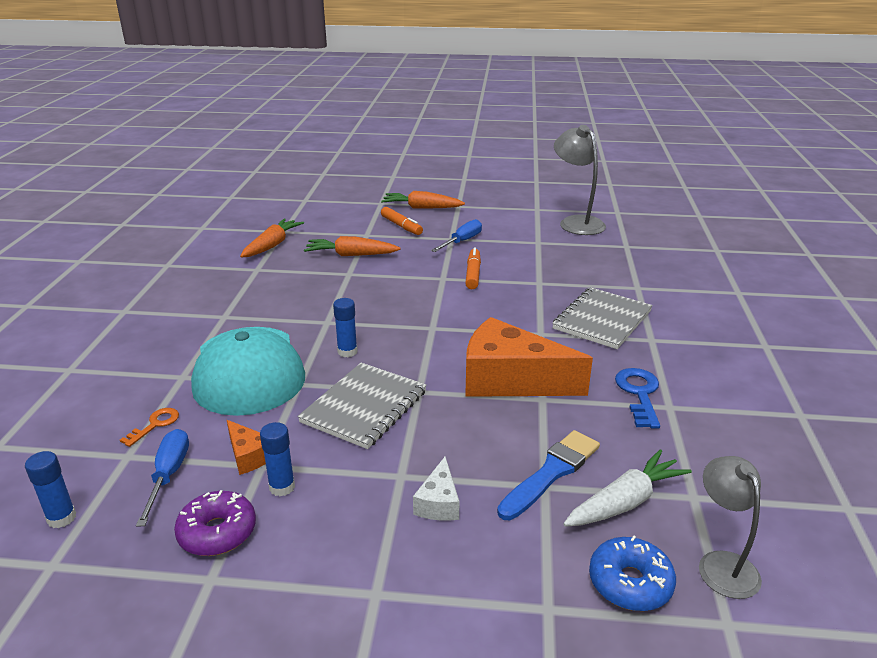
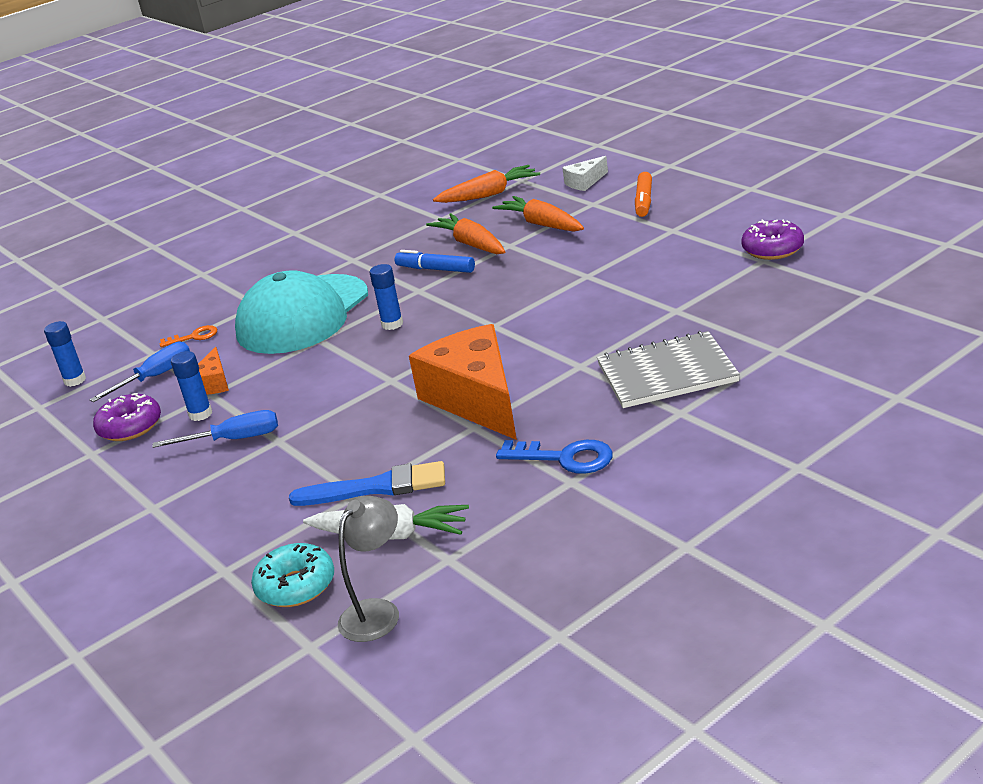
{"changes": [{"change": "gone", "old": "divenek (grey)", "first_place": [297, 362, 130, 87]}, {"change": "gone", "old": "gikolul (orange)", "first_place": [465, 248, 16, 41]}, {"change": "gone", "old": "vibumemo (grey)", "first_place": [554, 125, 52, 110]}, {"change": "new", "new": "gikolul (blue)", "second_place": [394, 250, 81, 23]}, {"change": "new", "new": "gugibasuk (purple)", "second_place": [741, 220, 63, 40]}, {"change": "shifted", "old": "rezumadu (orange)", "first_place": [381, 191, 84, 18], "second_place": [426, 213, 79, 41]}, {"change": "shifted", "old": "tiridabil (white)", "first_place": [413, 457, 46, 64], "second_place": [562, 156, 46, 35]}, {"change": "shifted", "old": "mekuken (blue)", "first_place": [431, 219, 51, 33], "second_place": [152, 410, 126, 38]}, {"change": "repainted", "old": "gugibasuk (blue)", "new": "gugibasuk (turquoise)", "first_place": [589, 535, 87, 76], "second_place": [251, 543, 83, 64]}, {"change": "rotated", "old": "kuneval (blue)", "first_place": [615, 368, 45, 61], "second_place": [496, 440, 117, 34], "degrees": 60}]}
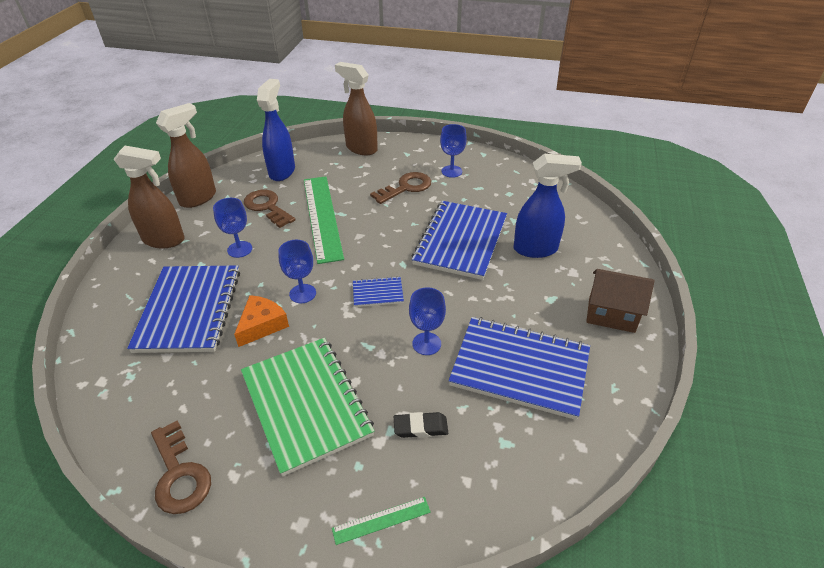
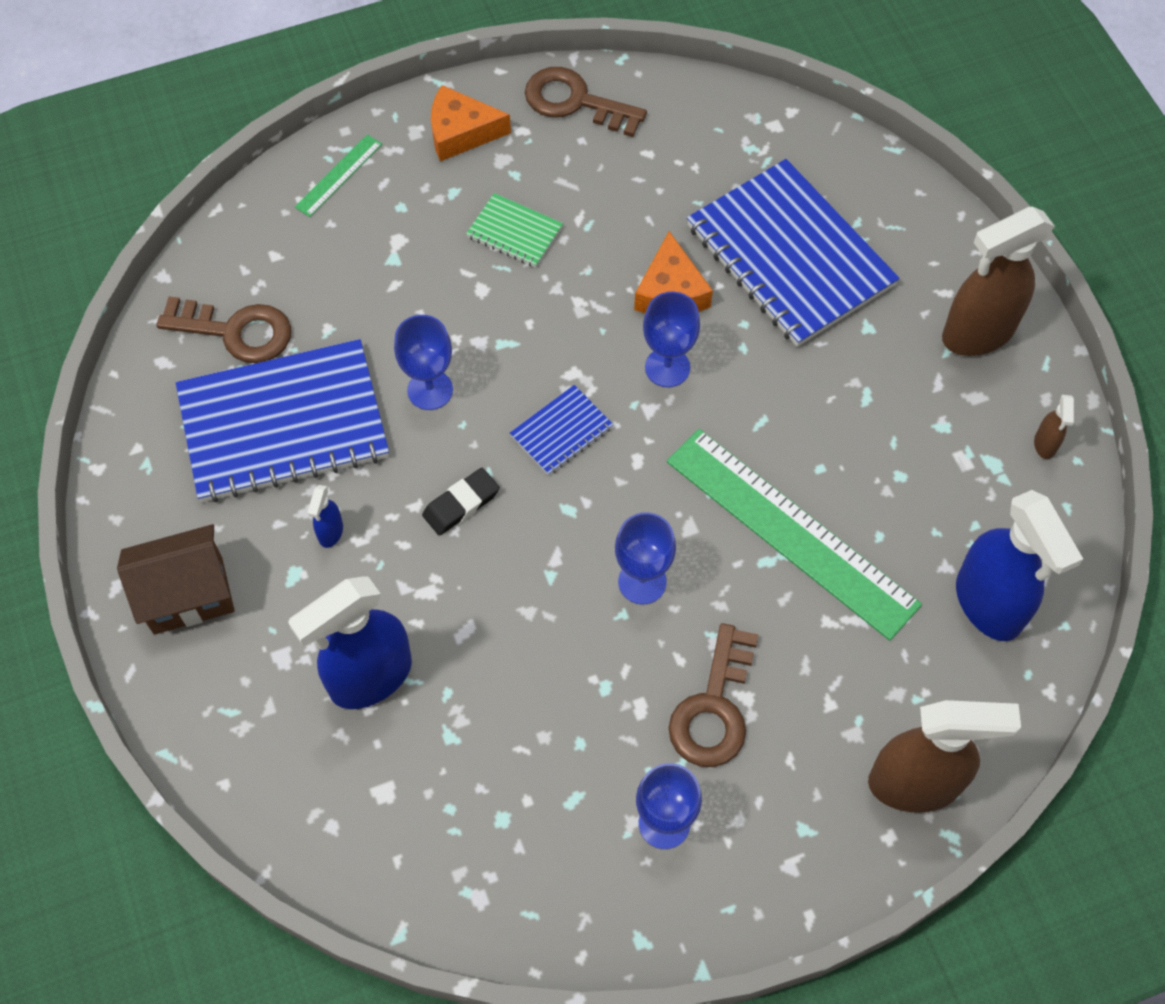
{"changes": [{"change": "gone", "old": "divenek (blue)", "first_place": [412, 201, 95, 79]}, {"change": "new", "new": "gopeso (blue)", "second_place": [307, 485, 36, 63]}, {"change": "new", "new": "tiridabil (orange)", "second_place": [431, 85, 80, 76]}, {"change": "shifted", "old": "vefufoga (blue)", "first_place": [213, 198, 39, 60], "second_place": [615, 512, 61, 92]}, {"change": "shifted", "old": "kuneval (brown)", "first_place": [244, 190, 51, 38], "second_place": [156, 296, 135, 67]}, {"change": "shifted", "old": "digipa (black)", "first_place": [394, 412, 54, 26], "second_place": [422, 468, 77, 68]}, {"change": "scaled", "old": "gopeso (brown)", "first_place": [156, 103, 60, 105], "second_place": [1034, 395, 40, 64], "factor": 0.43}, {"change": "scaled", "old": "divenek (green)", "first_place": [241, 338, 134, 139], "second_place": [466, 193, 97, 74], "factor": 0.45}]}
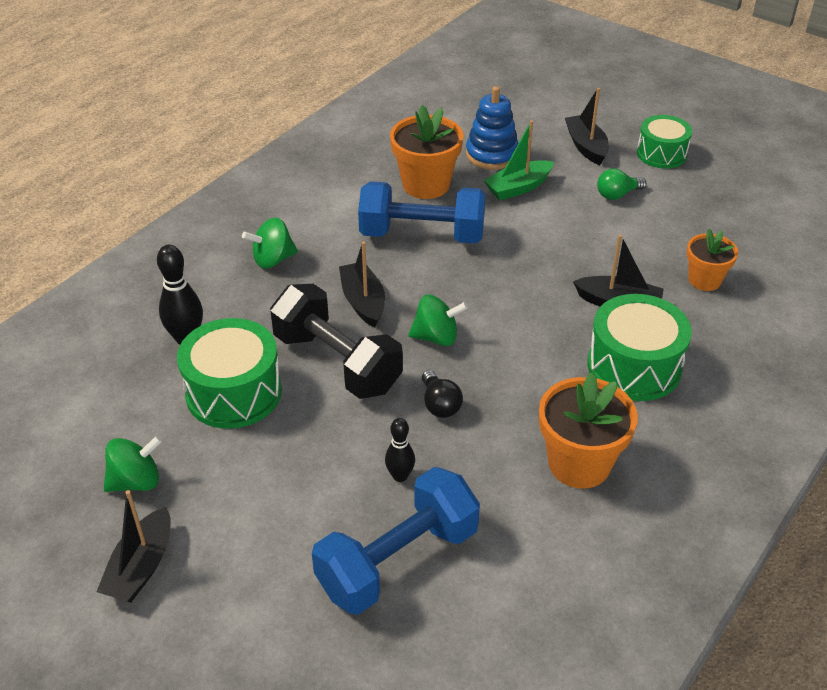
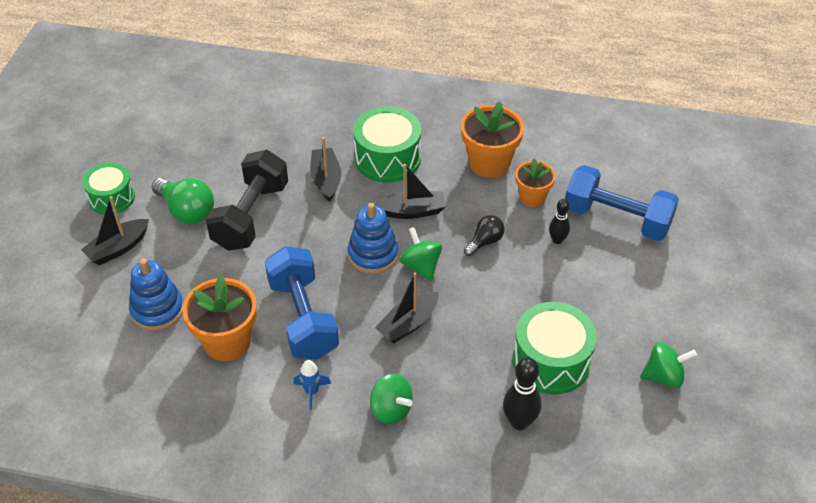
{"changes": [{"change": "gone", "old": "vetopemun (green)", "first_place": [484, 120, 70, 80]}, {"change": "new", "new": "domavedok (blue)", "second_place": [294, 360, 37, 51]}, {"change": "new", "new": "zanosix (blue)", "second_place": [347, 203, 51, 71]}, {"change": "shifted", "old": "vetopemun (black)", "first_place": [96, 490, 75, 113], "second_place": [375, 164, 71, 55]}, {"change": "shifted", "old": "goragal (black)", "first_place": [270, 284, 133, 115], "second_place": [206, 150, 82, 101]}, {"change": "shifted", "old": "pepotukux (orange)", "first_place": [686, 229, 52, 62], "second_place": [516, 159, 39, 48]}, {"change": "rotated", "old": "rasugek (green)", "first_place": [104, 436, 58, 56], "second_place": [640, 342, 57, 46], "degrees": 135}, {"change": "scaled", "old": "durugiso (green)", "first_place": [597, 168, 49, 32], "second_place": [152, 178, 62, 46], "factor": 1.65}]}
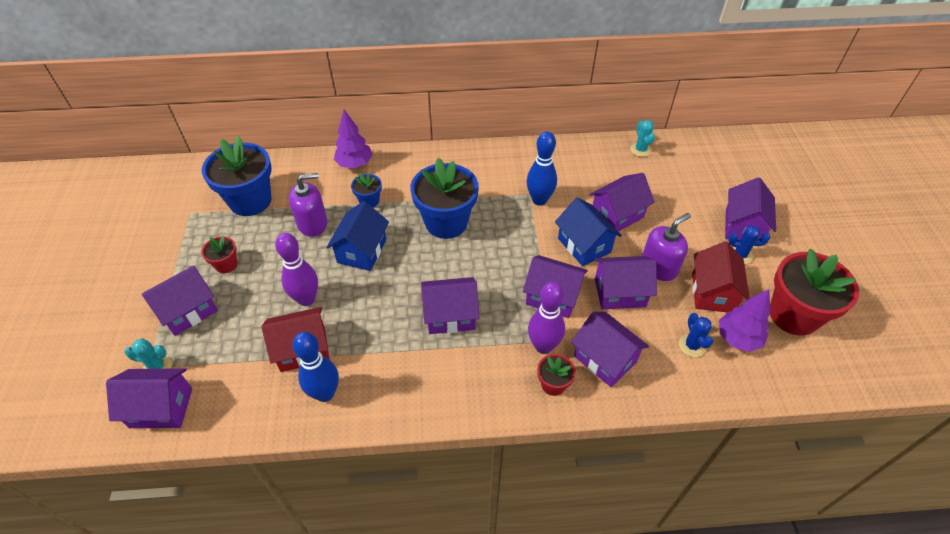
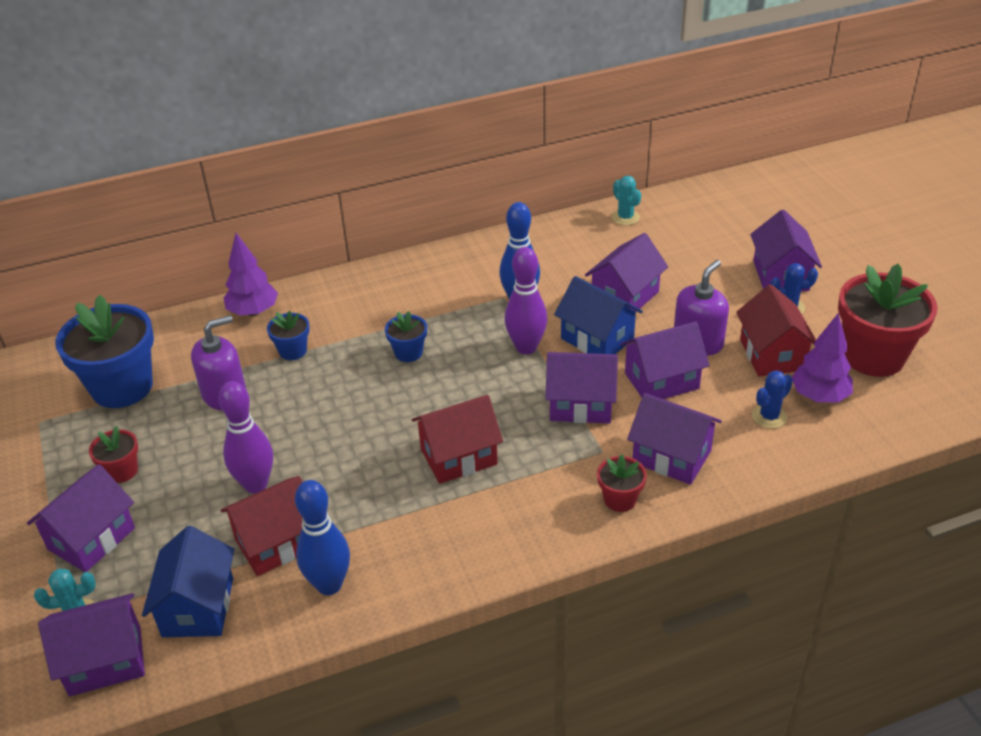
{"changes": [{"change": "shifted", "old": "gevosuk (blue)", "first_place": [326, 201, 63, 70], "second_place": [142, 526, 92, 111]}, {"change": "shifted", "old": "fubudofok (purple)", "first_place": [528, 282, 37, 72], "second_place": [505, 247, 42, 108]}, {"change": "repainted", "old": "gevosuk (purple)", "new": "gevosuk (red)", "first_place": [421, 277, 59, 57], "second_place": [412, 395, 91, 89]}, {"change": "rotated", "old": "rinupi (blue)", "first_place": [679, 313, 34, 44], "second_place": [752, 370, 41, 59], "degrees": 75}, {"change": "scaled", "old": "pepotukux (blue)", "first_place": [410, 158, 69, 81], "second_place": [385, 311, 42, 51], "factor": 0.47}]}
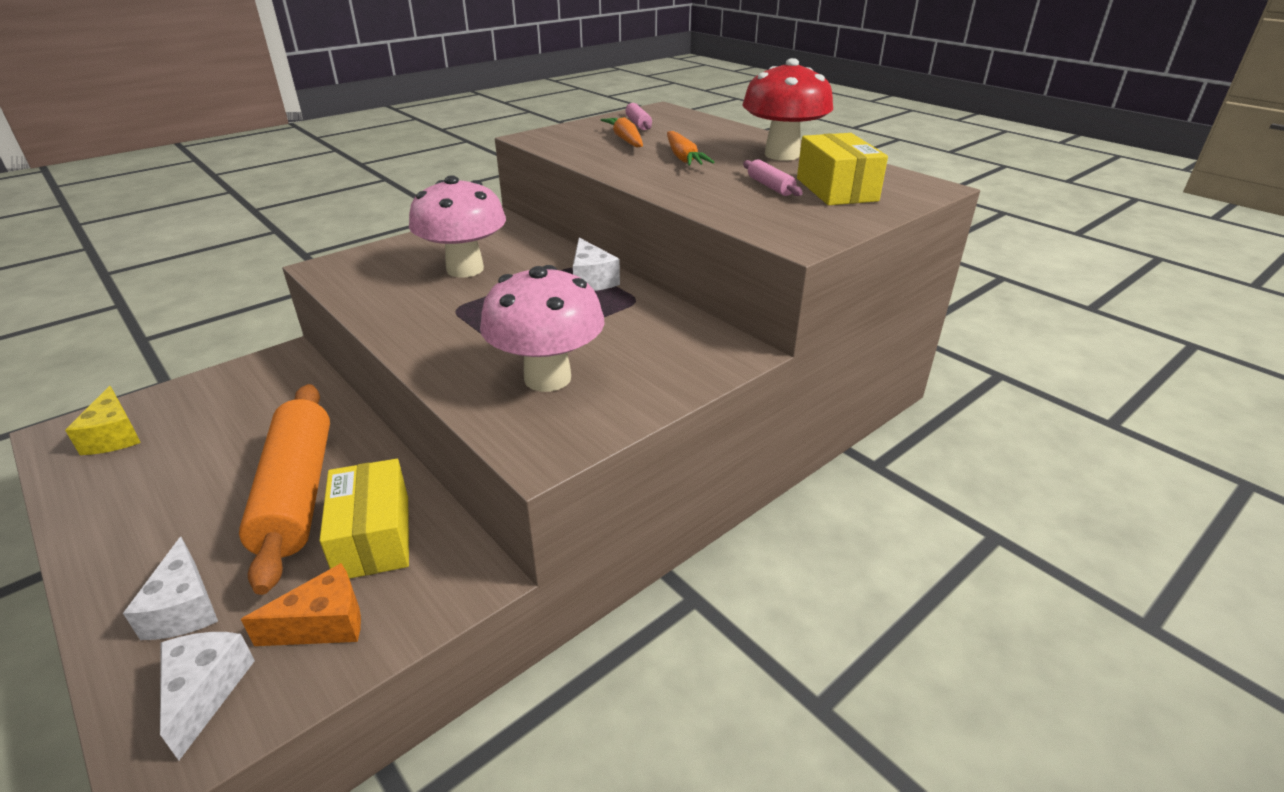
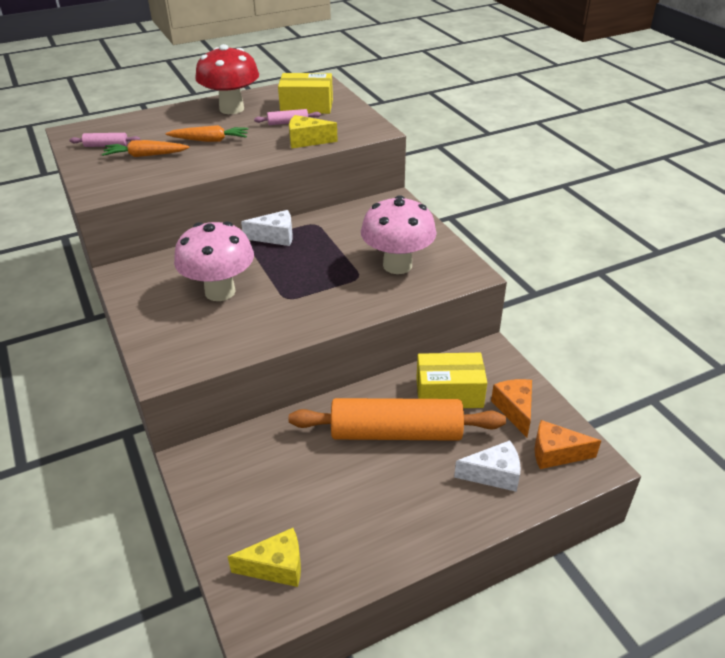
{"changes": [{"change": "new", "new": "tiridabil (yellow)", "second_place": [289, 115, 49, 34]}, {"change": "repainted", "old": "tiridabil (white)", "new": "tiridabil (orange)", "first_place": [160, 632, 95, 129], "second_place": [535, 420, 66, 49]}]}
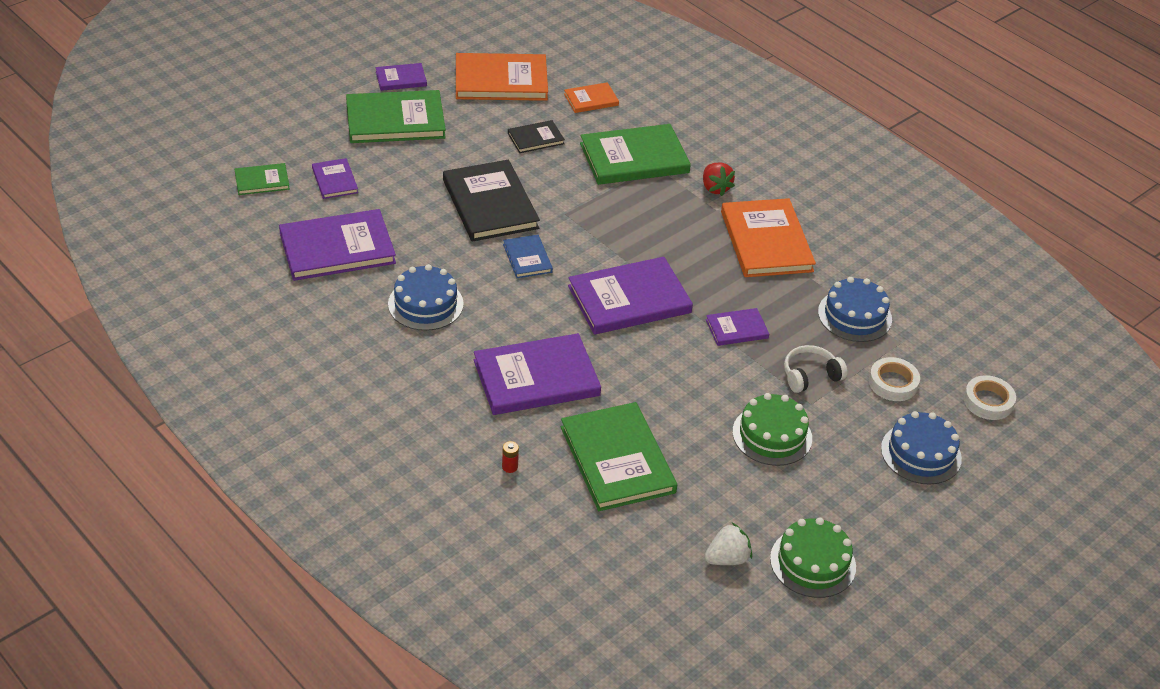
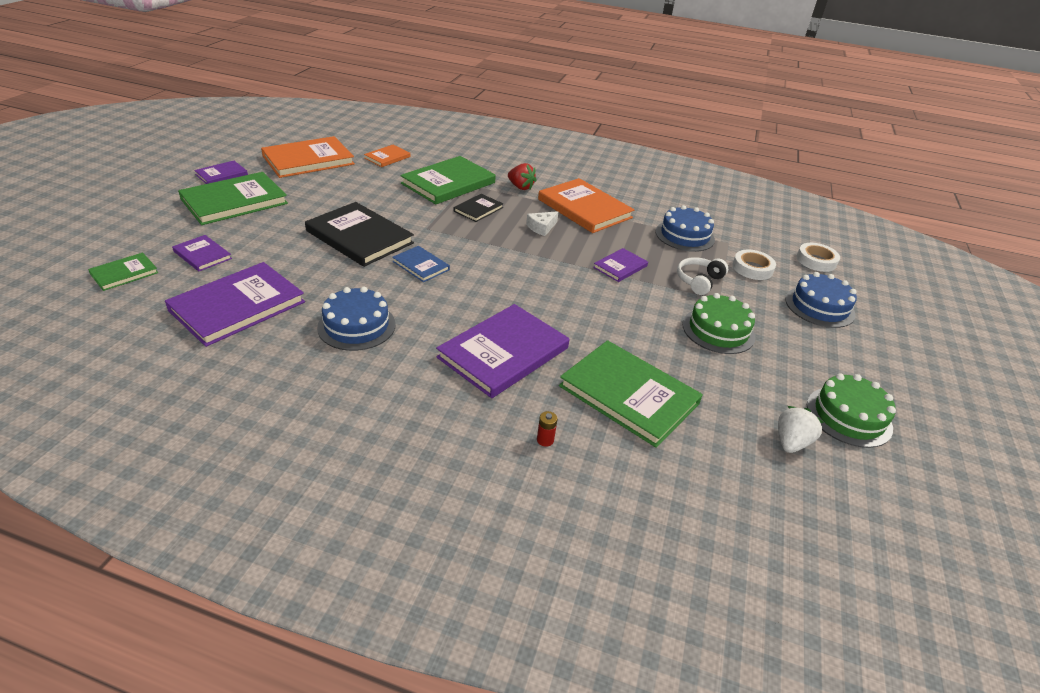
{"changes": [{"change": "gone", "old": "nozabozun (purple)", "first_place": [568, 257, 125, 78]}, {"change": "new", "new": "tiridabil (white)", "second_place": [526, 211, 32, 25]}, {"change": "shifted", "old": "nozabozun (black)", "first_place": [508, 120, 57, 33], "second_place": [454, 194, 49, 28]}]}
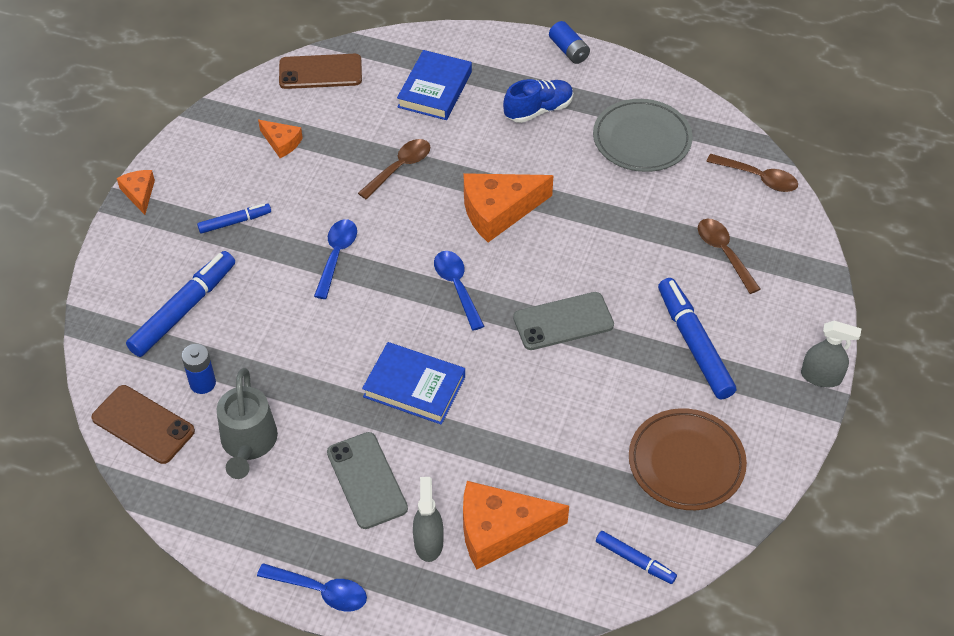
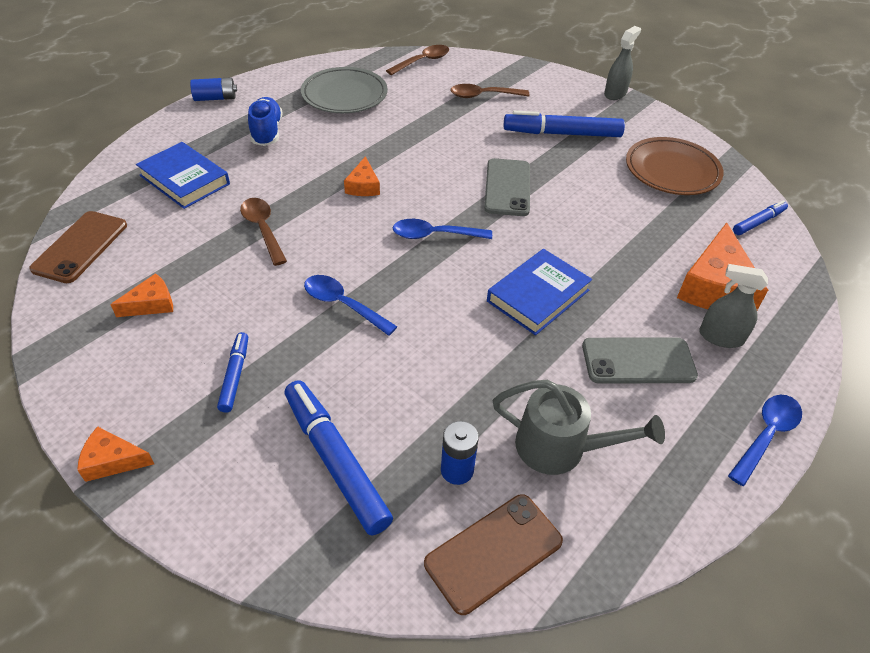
{"changes": [{"change": "scaled", "old": "tiridabil (orange)", "first_place": [464, 173, 90, 69], "second_place": [344, 156, 36, 40], "factor": 0.52}]}
